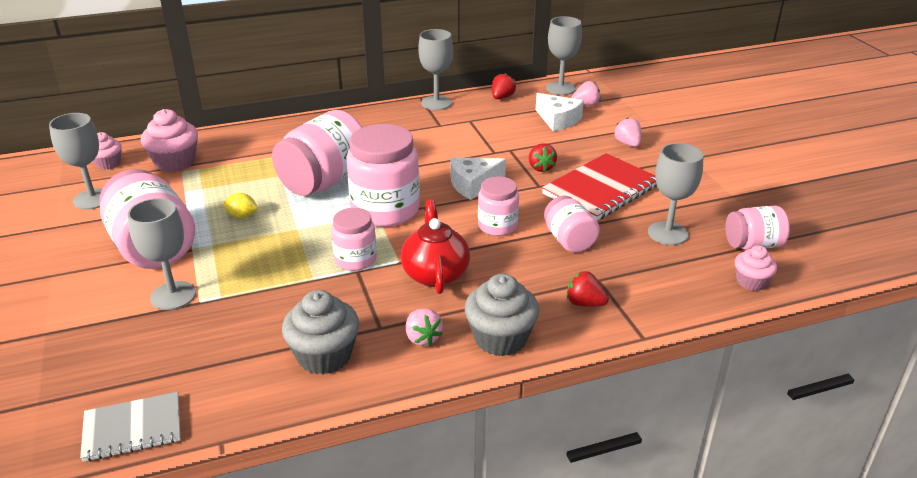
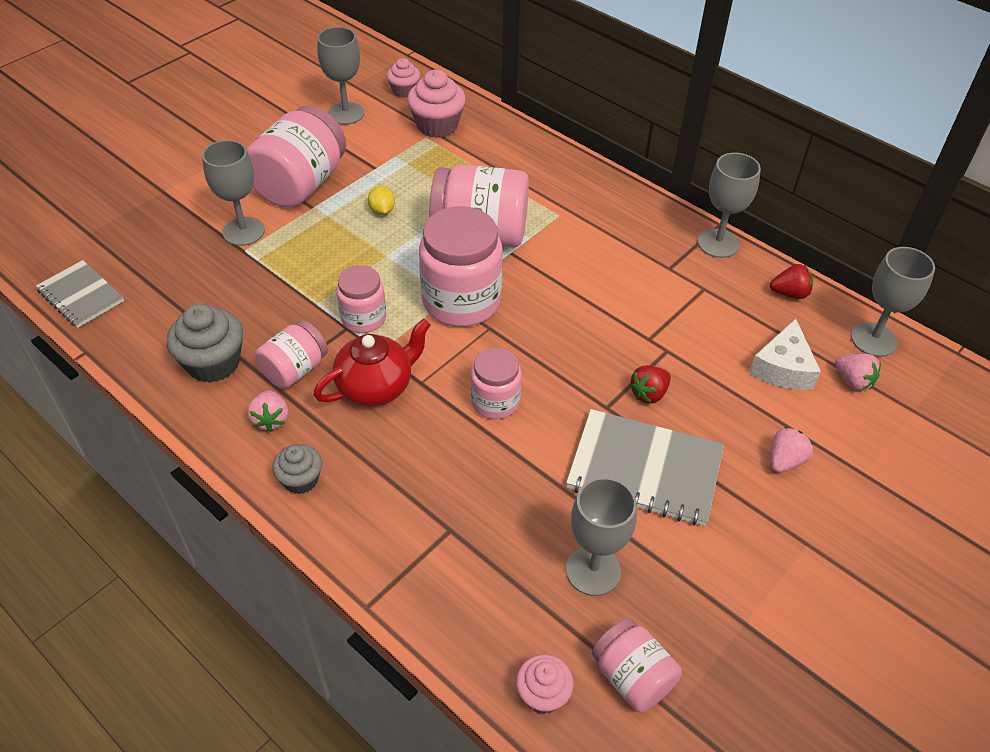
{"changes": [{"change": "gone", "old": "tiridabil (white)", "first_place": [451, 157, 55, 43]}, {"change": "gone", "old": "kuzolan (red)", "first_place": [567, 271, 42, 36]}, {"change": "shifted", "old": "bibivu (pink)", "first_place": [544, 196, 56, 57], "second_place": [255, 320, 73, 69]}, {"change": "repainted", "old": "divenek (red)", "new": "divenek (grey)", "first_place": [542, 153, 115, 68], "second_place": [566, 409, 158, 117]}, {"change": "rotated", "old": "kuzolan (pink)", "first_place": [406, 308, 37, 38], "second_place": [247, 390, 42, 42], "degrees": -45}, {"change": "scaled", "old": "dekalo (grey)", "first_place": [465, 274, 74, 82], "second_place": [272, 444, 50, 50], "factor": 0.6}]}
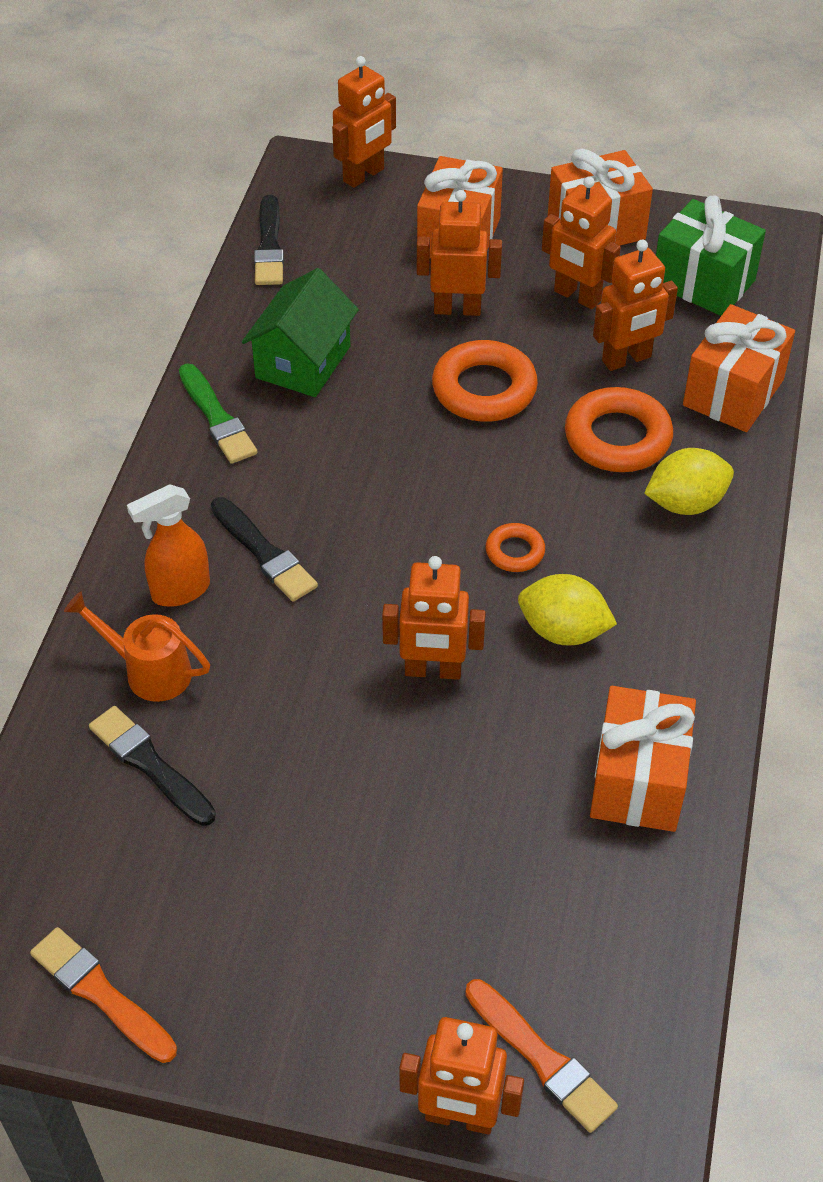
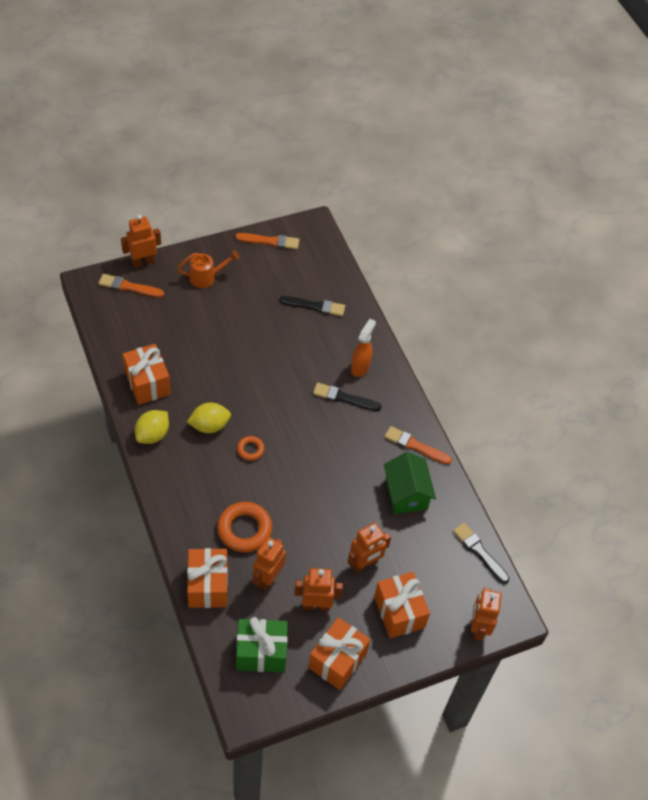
{"changes": [{"change": "gone", "old": "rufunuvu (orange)", "first_place": [382, 556, 104, 124]}, {"change": "gone", "old": "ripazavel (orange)", "first_place": [432, 340, 106, 82]}, {"change": "shifted", "old": "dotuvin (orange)", "first_place": [64, 592, 146, 110], "second_place": [177, 250, 62, 38]}, {"change": "shifted", "old": "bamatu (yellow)", "first_place": [644, 448, 90, 67], "second_place": [135, 410, 34, 34]}, {"change": "repainted", "old": "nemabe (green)", "new": "nemabe (orange)", "first_place": [179, 363, 78, 101], "second_place": [385, 426, 67, 39]}]}
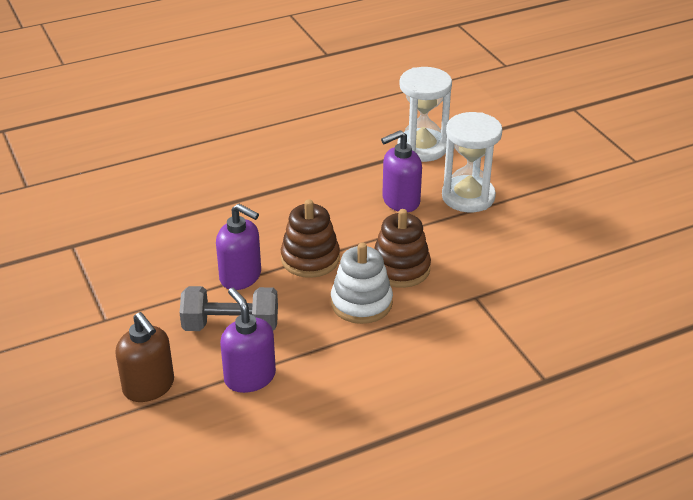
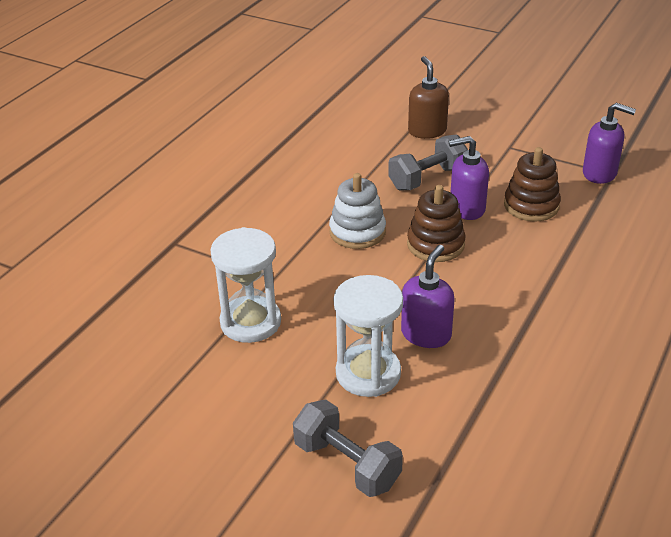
{"changes": [{"change": "new", "new": "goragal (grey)", "second_place": [293, 400, 110, 97]}, {"change": "shifted", "old": "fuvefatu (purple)", "first_place": [220, 288, 56, 105], "second_place": [583, 103, 53, 81]}, {"change": "shifted", "old": "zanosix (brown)", "first_place": [374, 209, 57, 79], "second_place": [504, 147, 57, 75]}, {"change": "shifted", "old": "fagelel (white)", "first_place": [397, 67, 55, 95], "second_place": [210, 227, 71, 116]}, {"change": "rotated", "old": "fuvefatu (brown)", "first_place": [115, 312, 59, 90], "second_place": [408, 56, 41, 83], "degrees": 60}]}
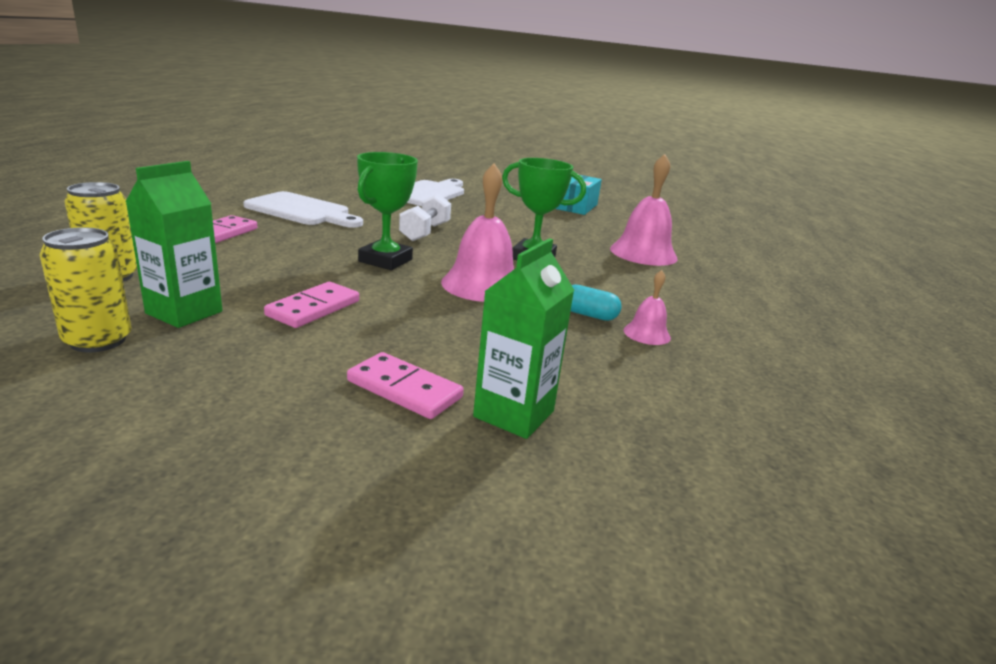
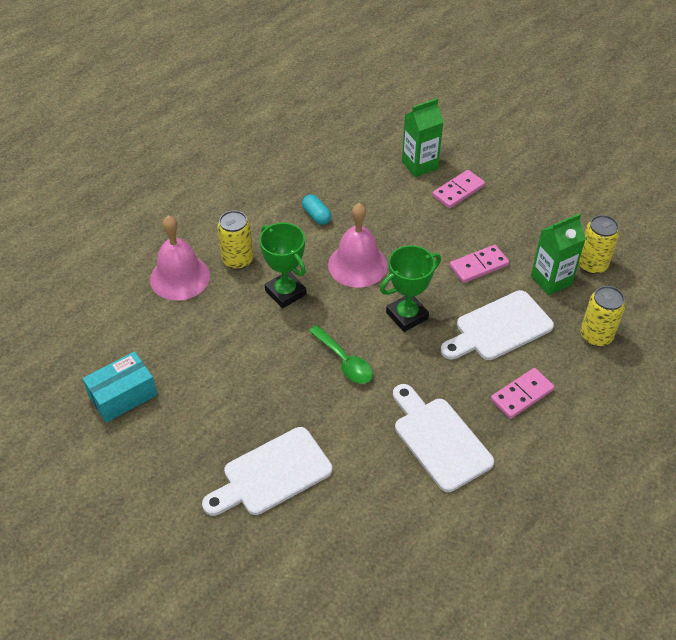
{"changes": [{"change": "gone", "old": "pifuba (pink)", "first_place": [624, 270, 47, 75]}, {"change": "new", "new": "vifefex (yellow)", "second_place": [217, 210, 36, 60]}, {"change": "new", "new": "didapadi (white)", "second_place": [441, 290, 113, 70]}, {"change": "swapped", "old": "goragal (white)", "new": "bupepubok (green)", "first_place": [399, 194, 52, 47], "second_place": [309, 325, 64, 59]}, {"change": "rotated", "old": "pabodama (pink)", "first_place": [347, 352, 117, 67], "second_place": [432, 170, 53, 39], "degrees": 75}]}
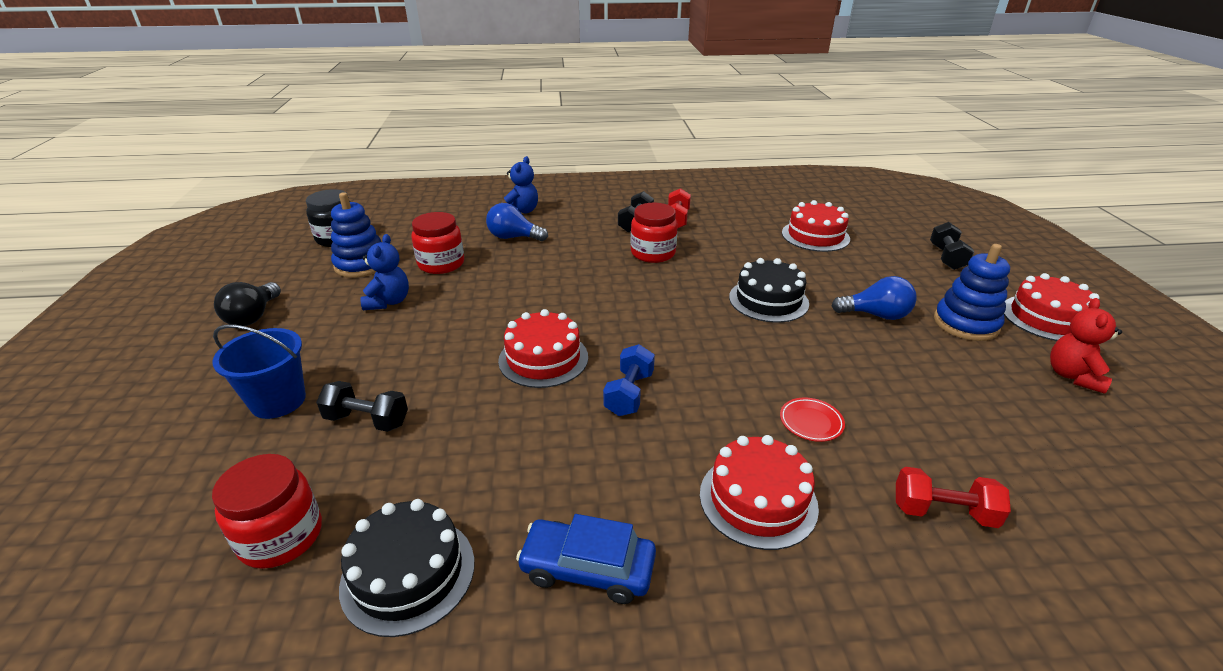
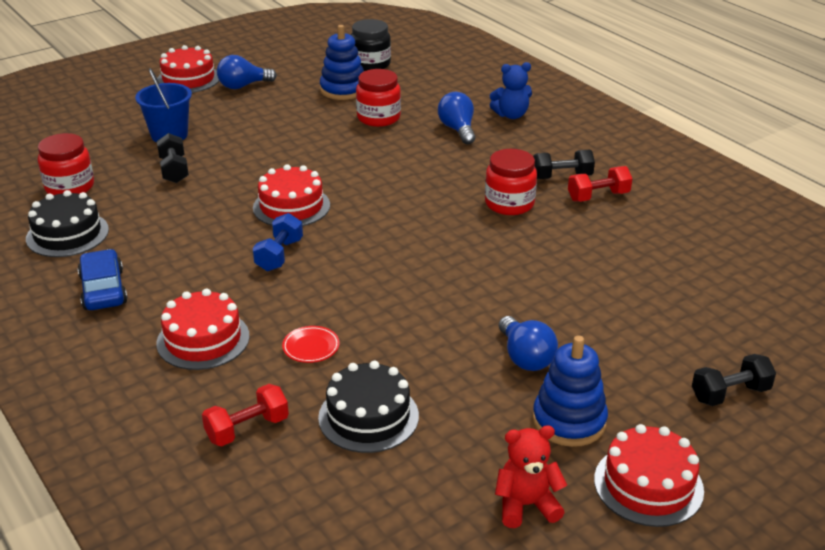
{"changes": [{"change": "gone", "old": "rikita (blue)", "first_place": [360, 234, 49, 76]}, {"change": "shifted", "old": "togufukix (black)", "first_place": [729, 258, 80, 65], "second_place": [318, 361, 101, 92]}, {"change": "shifted", "old": "togufukix (red)", "first_place": [782, 200, 68, 52], "second_place": [157, 45, 62, 48]}, {"change": "repainted", "old": "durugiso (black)", "new": "durugiso (blue)", "first_place": [214, 282, 67, 44], "second_place": [217, 55, 60, 34]}, {"change": "rotated", "old": "goragal (blue)", "first_place": [603, 344, 52, 72], "second_place": [253, 213, 50, 58], "degrees": -60}, {"change": "rotated", "old": "goragal (red)", "first_place": [896, 467, 115, 61], "second_place": [202, 384, 87, 63], "degrees": 75}]}
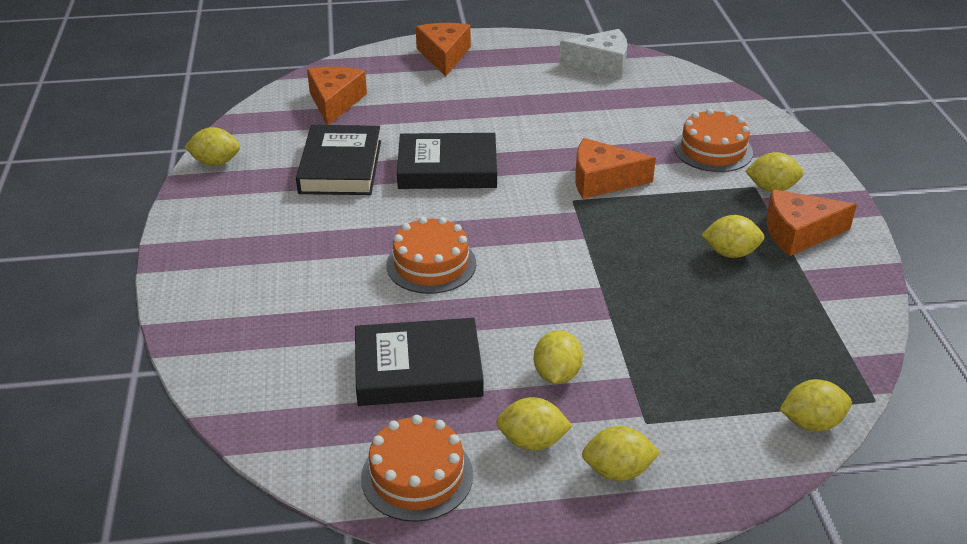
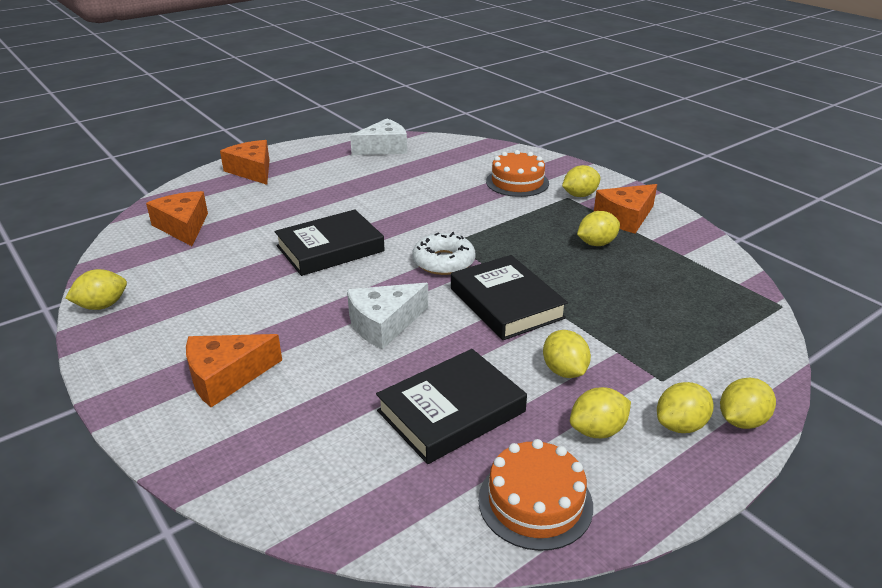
{"changes": [{"change": "new", "new": "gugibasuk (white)", "second_place": [412, 232, 64, 43]}, {"change": "shifted", "old": "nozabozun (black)", "first_place": [296, 125, 85, 70], "second_place": [451, 255, 117, 85]}, {"change": "shifted", "old": "tiridabil (orange)", "first_place": [575, 138, 81, 61], "second_place": [186, 334, 96, 73]}, {"change": "shifted", "old": "bamatu (yellow)", "first_place": [779, 379, 73, 53], "second_place": [720, 378, 56, 51]}, {"change": "swapped", "old": "togufukix (orange)", "new": "tiridabil (white)", "first_place": [386, 217, 90, 77], "second_place": [347, 283, 81, 67]}]}
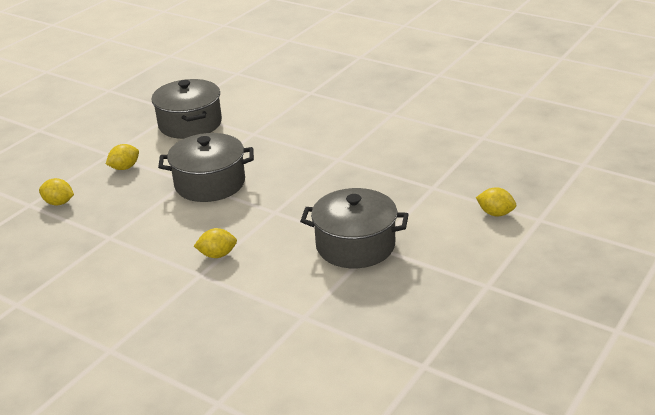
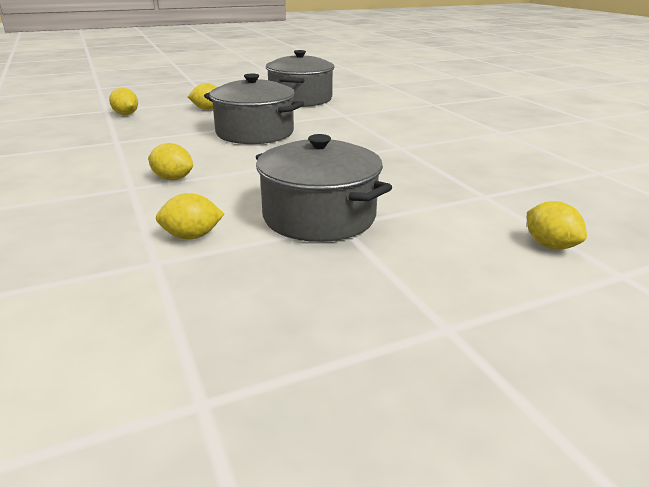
{"changes": [{"change": "new", "new": "bamatu (yellow)", "second_place": [156, 193, 68, 46]}]}
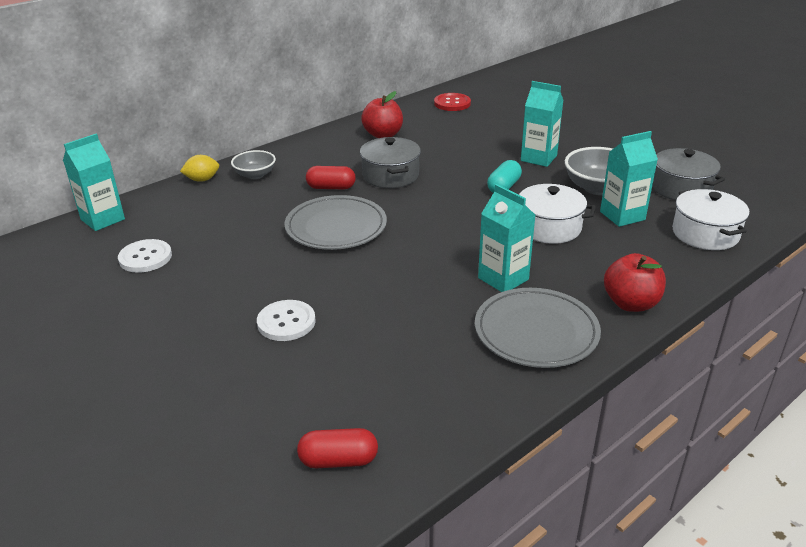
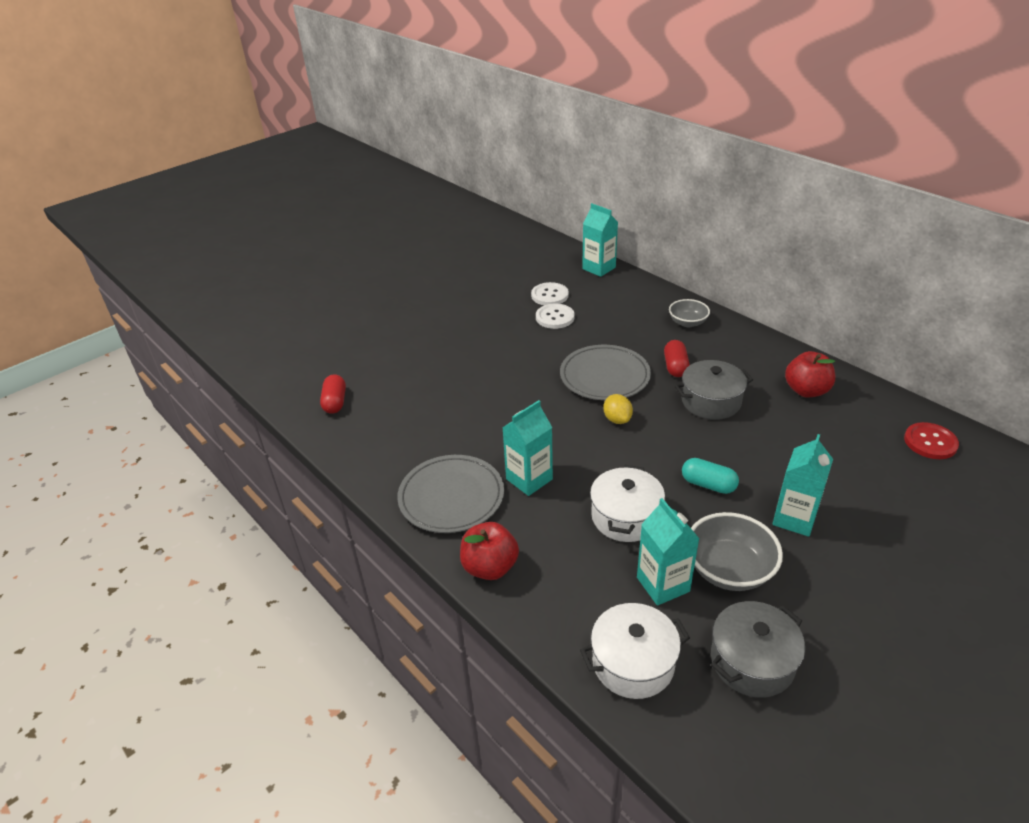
{"changes": [{"change": "shifted", "old": "bamatu (yellow)", "first_place": [180, 155, 39, 27], "second_place": [603, 394, 30, 30]}, {"change": "shifted", "old": "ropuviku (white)", "first_place": [257, 300, 59, 41], "second_place": [536, 304, 38, 25]}]}
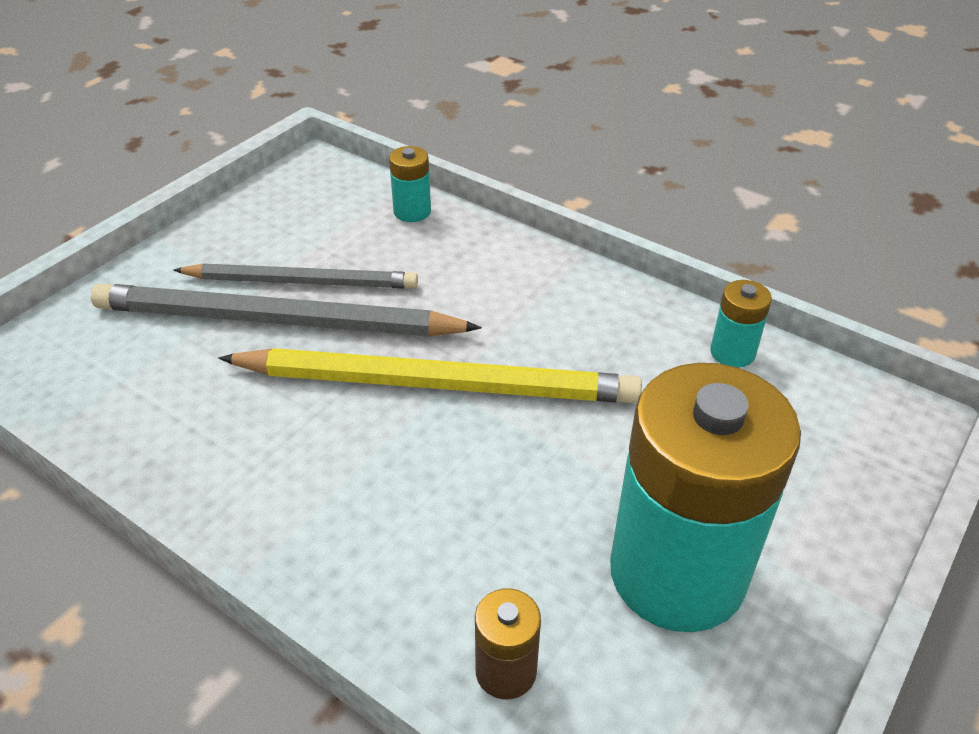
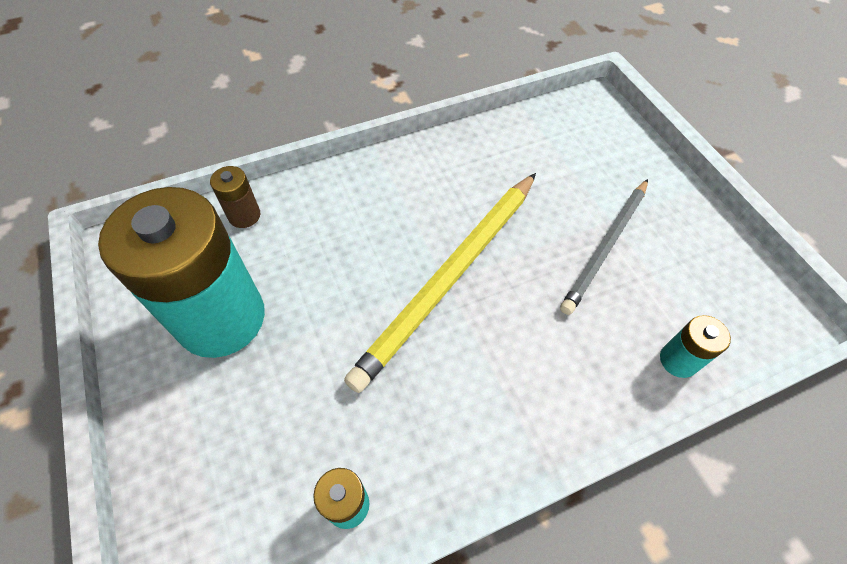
{"changes": [{"change": "gone", "old": "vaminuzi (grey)", "first_place": [91, 283, 391, 54]}]}
